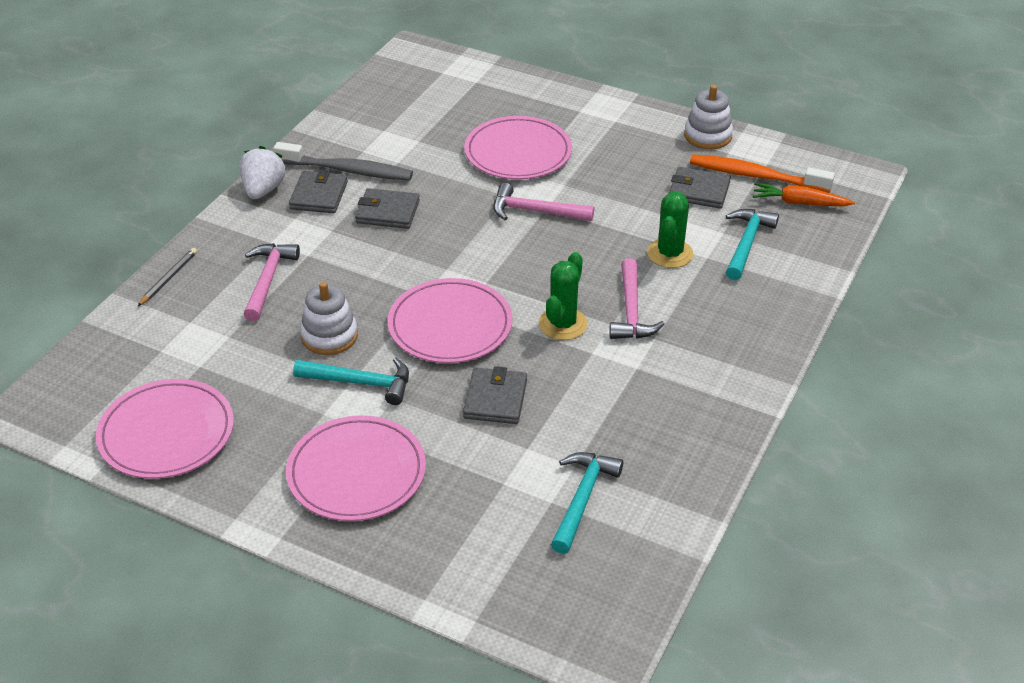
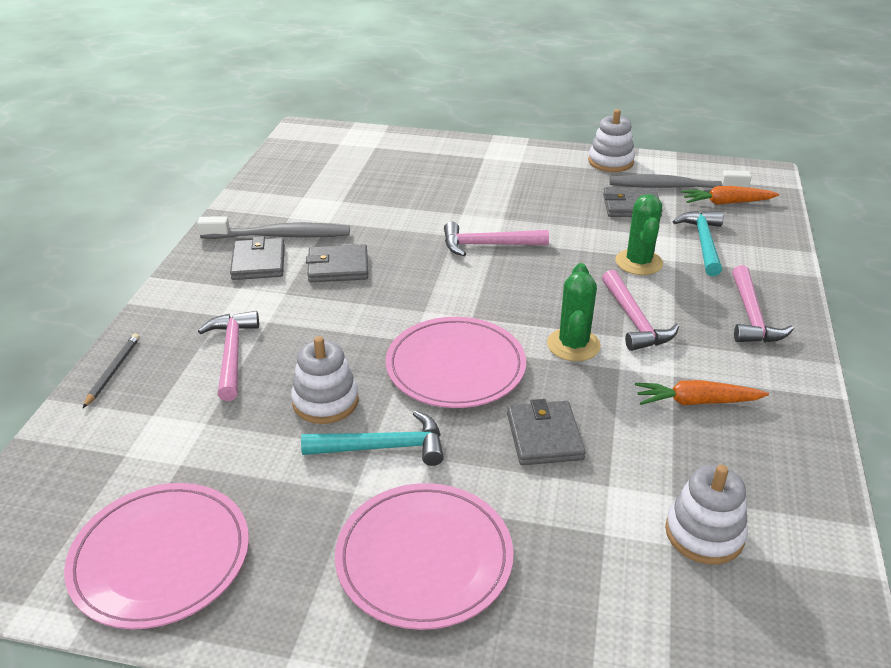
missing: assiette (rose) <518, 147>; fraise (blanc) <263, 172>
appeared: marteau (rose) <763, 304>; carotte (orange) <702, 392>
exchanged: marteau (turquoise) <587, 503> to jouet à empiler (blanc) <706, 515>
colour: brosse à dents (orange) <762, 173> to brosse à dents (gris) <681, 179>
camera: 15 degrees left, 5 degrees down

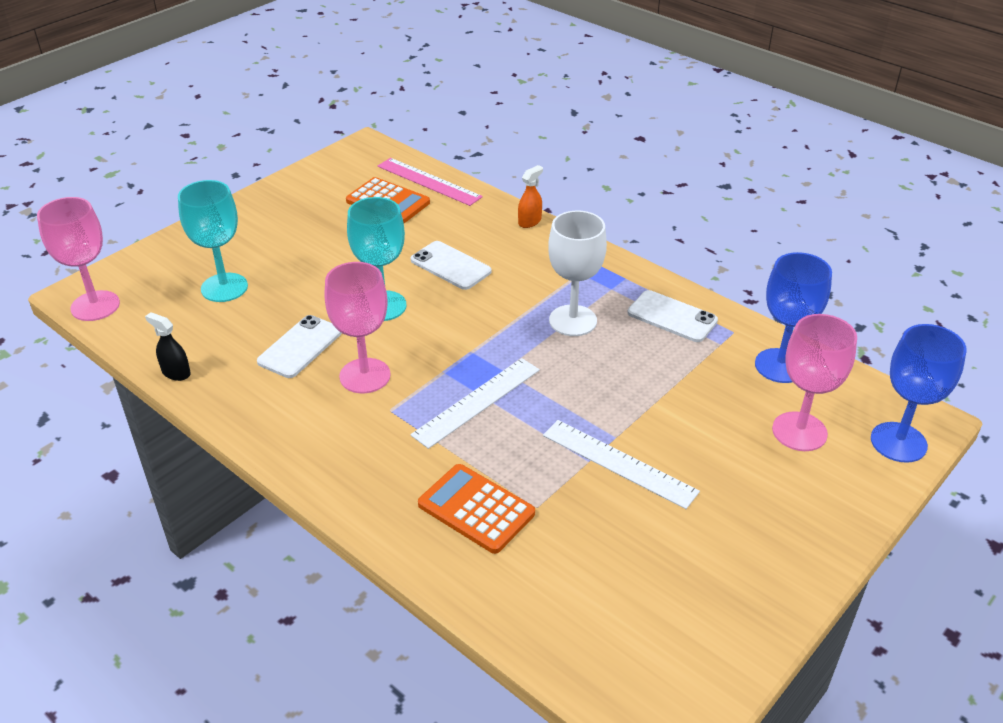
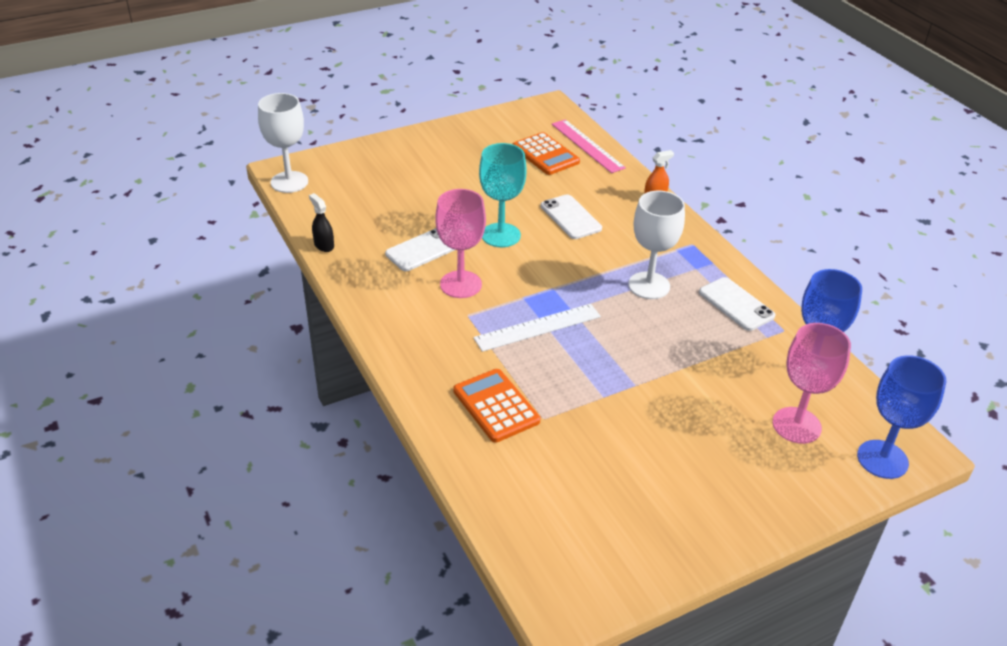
missing: verre à pied (turquoise) <213, 241>; règle (blanc) <621, 464>
colour: verre à pied (rose) <78, 259> to verre à pied (blanc) <283, 143>
camera: 20 degrees right, 0 degrees up

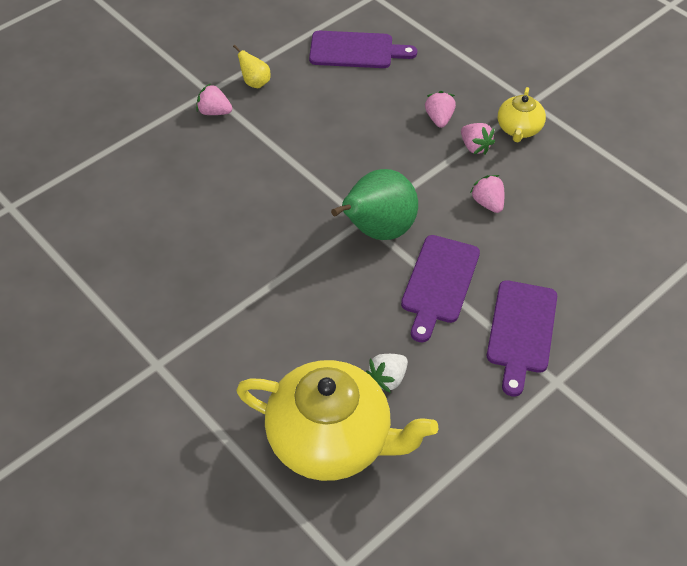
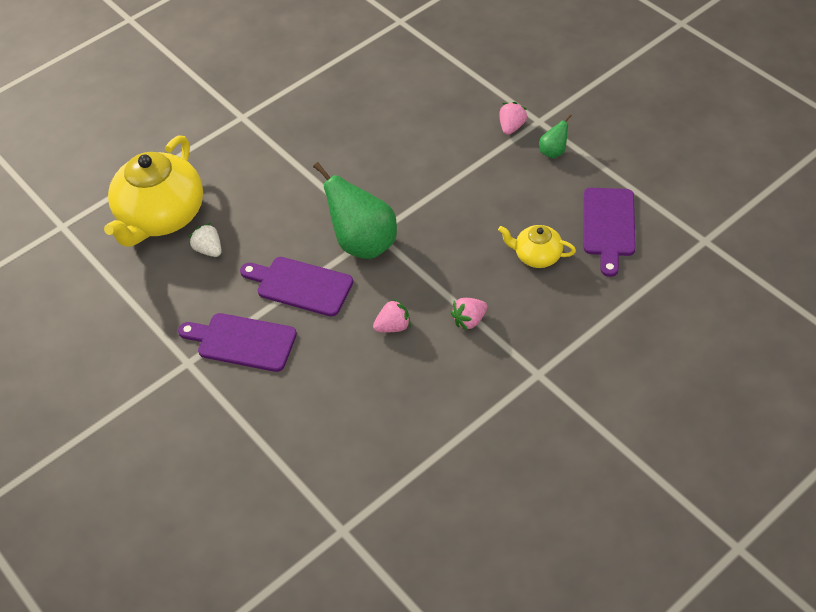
missing: fraise (rose) <440, 109>
relocated: théière (jaune) <522, 114> to <537, 246>
colour: poire (jaune) <251, 66> to poire (vert) <555, 136>
camera: 95 degrees right, 0 degrees up

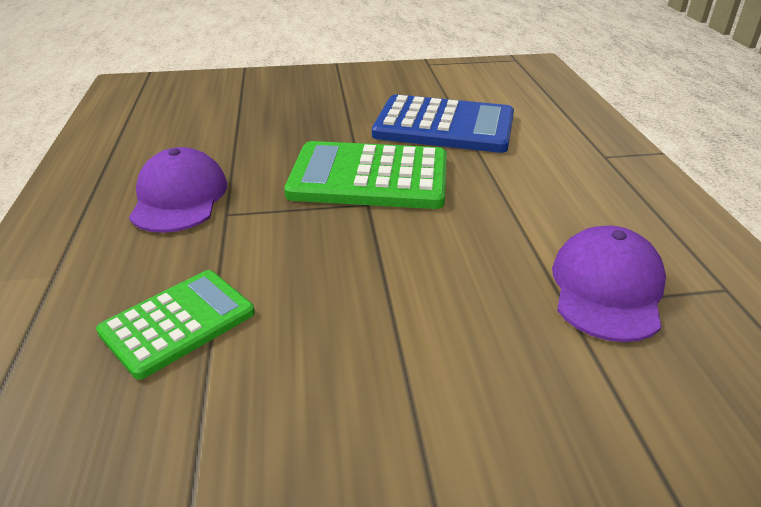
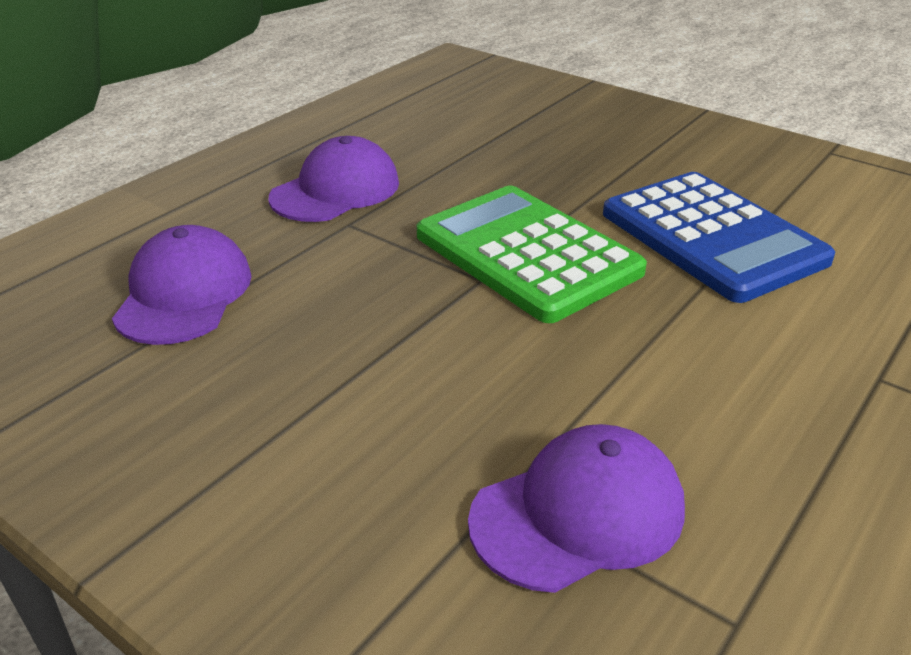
exchanged: calculatrice (vert) <175, 325> to casquette (violet) <182, 285>
camera: 45 degrees right, 0 degrees up

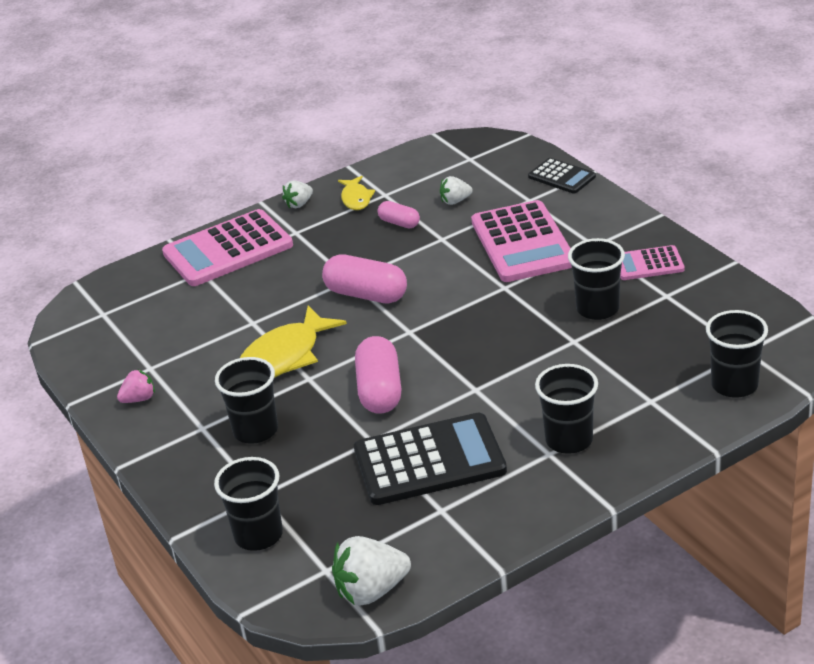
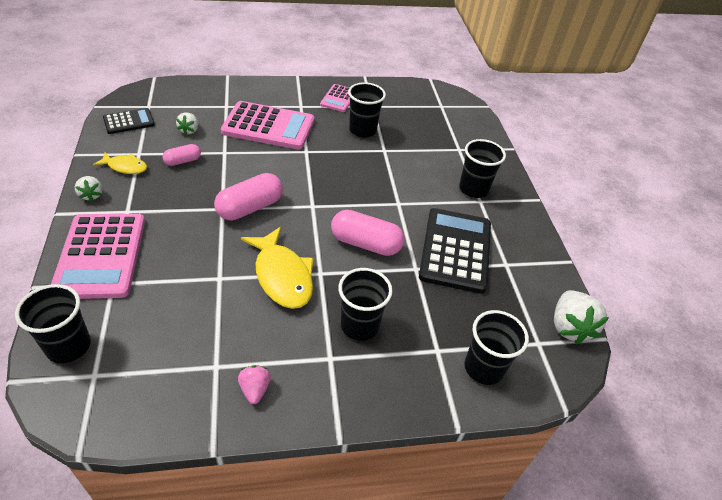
relocated: calculatrice (noir) <562, 176> to <129, 121>; gobelet (noir) <737, 354> to <53, 323>
camera: 75 degrees left, 10 degrees up

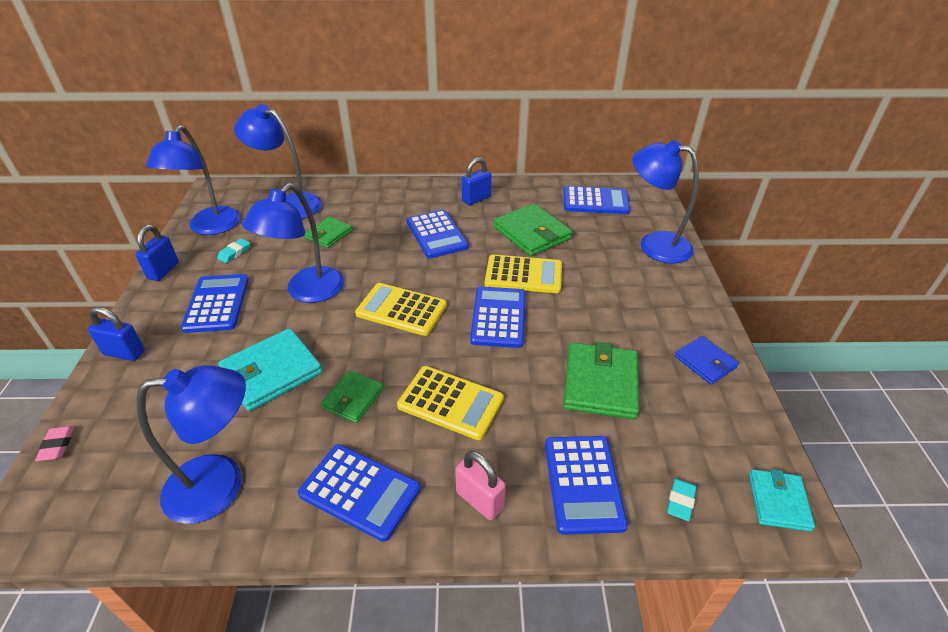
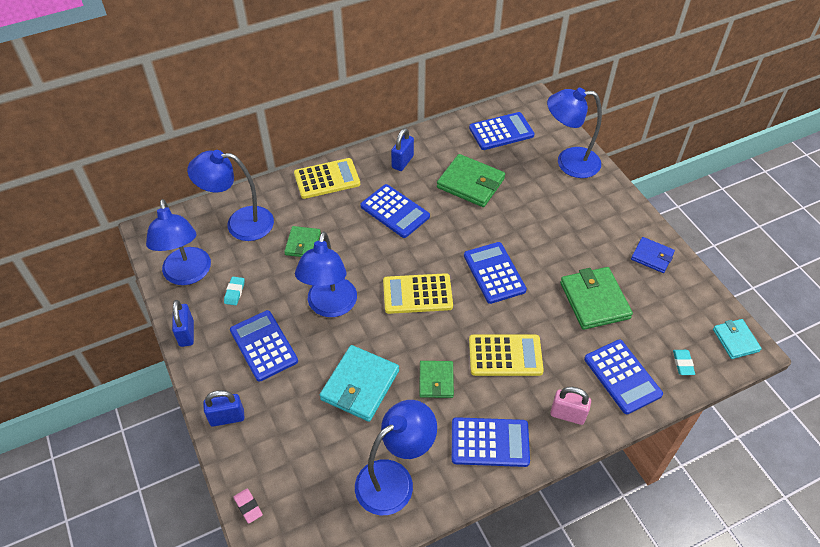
relocated: calculatrice (jaune) <523, 274> to <327, 178>
camera: 25 degrees left, 10 degrees up

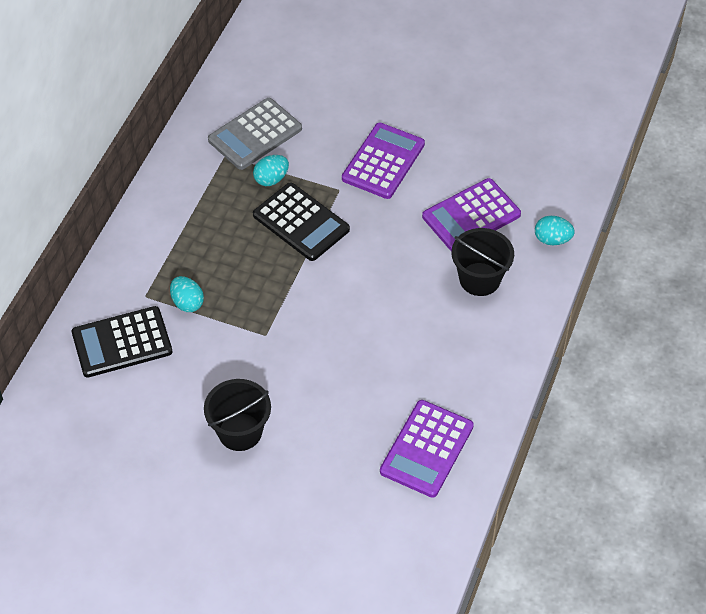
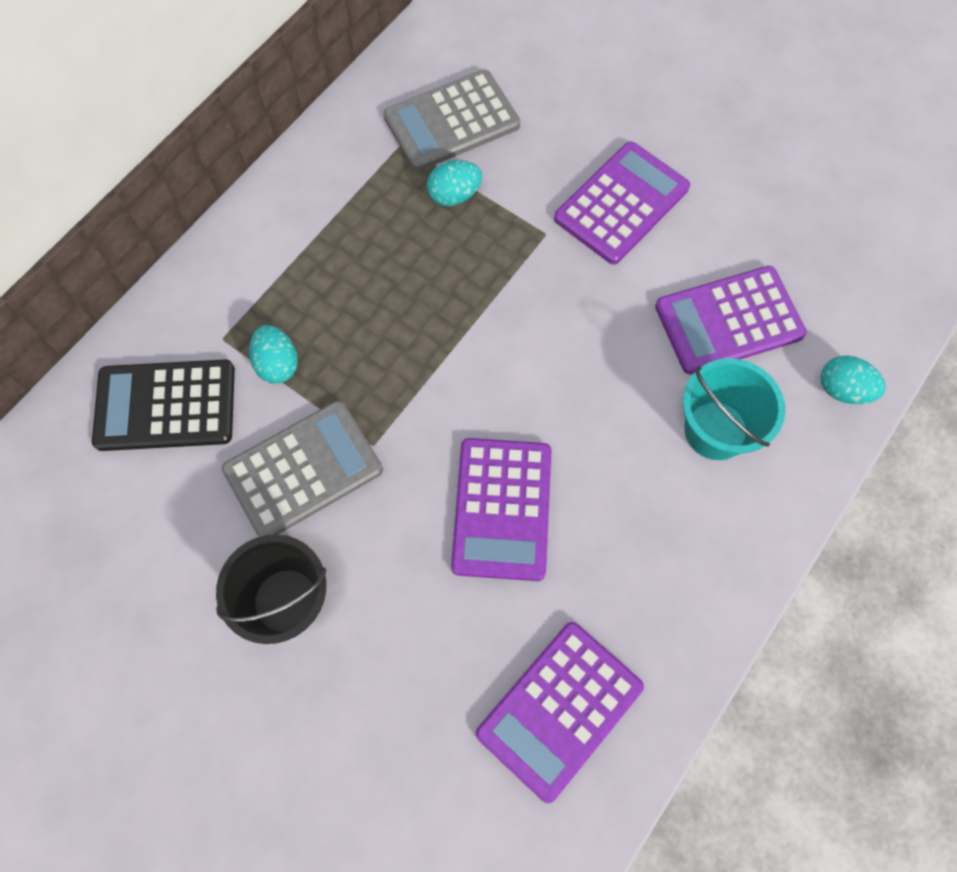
missing: calculatrice (noir) <301, 221>
appeared: calculatrice (gris) <302, 469>; calculatrice (violet) <501, 509>
colour: seau (noir) <482, 262> to seau (turquoise) <734, 409>
camera: 15 degrees right, 15 degrees up

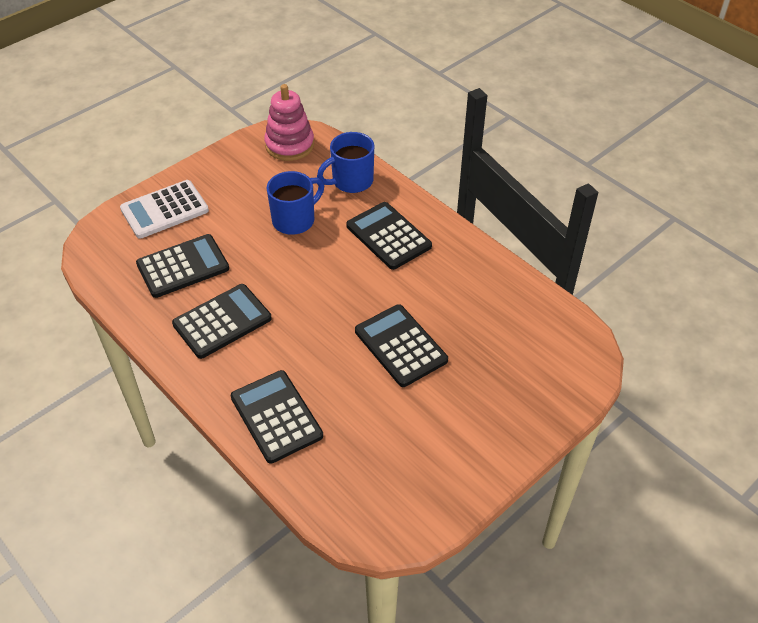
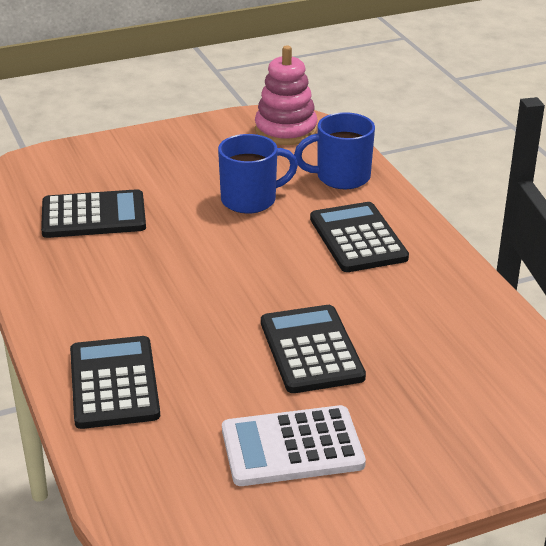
missing: calculatrice (noir) <222, 321>
relocated: calculatrice (blanc) <164, 209> to <294, 445>
camera: 20 degrees right, 15 degrees down

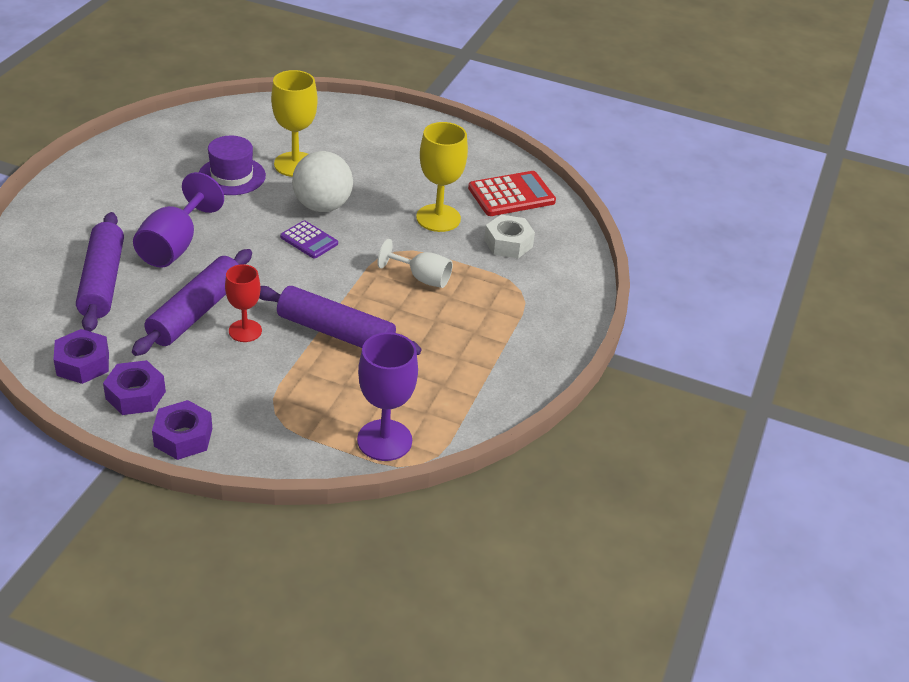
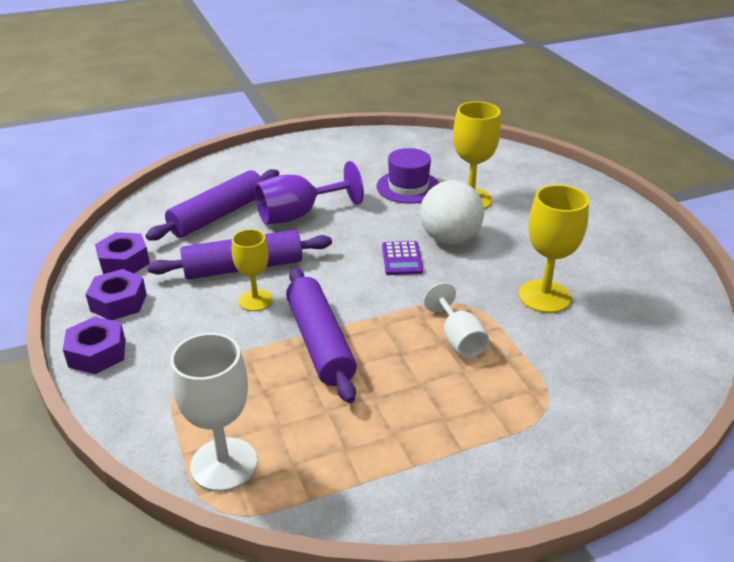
missing: calculatrice (rouge) <512, 193>; écrou (blanc) <509, 236>
colour: verre à pied (rouge) <243, 303> to verre à pied (jaune) <252, 270>; verre à pied (violet) <387, 396> to verre à pied (blanc) <213, 412>
camera: 50 degrees right, 5 degrees down

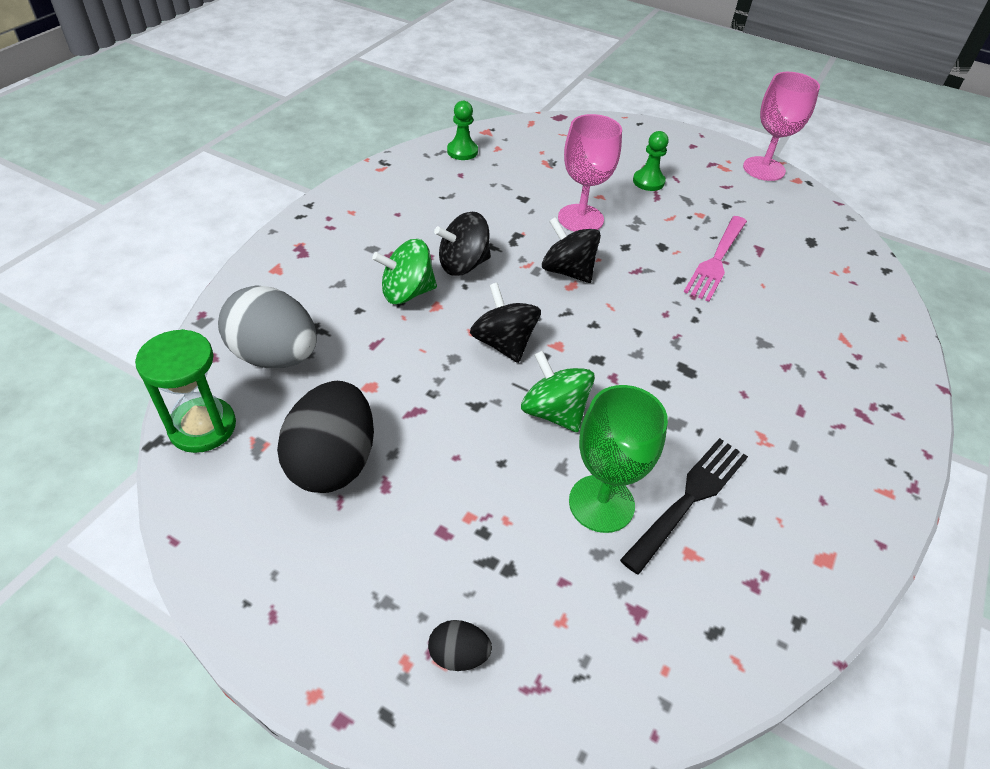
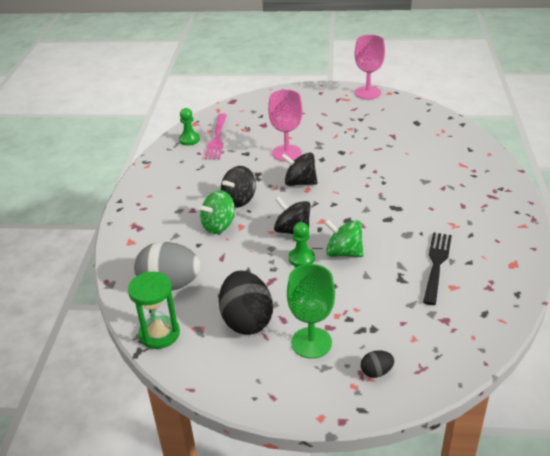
relocated: pion (vert) <650, 161> to <302, 244>; fourchette (rose) <715, 259> to <215, 136>; verre à pied (vert) <618, 459> to <311, 311>
camera: 20 degrees left, 10 degrees down

